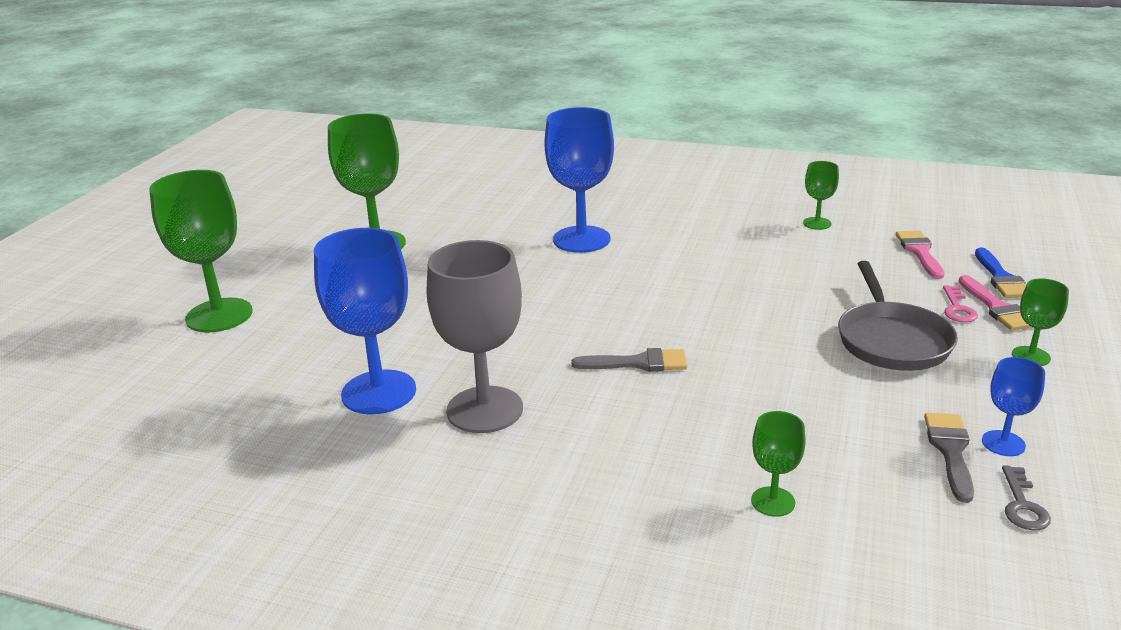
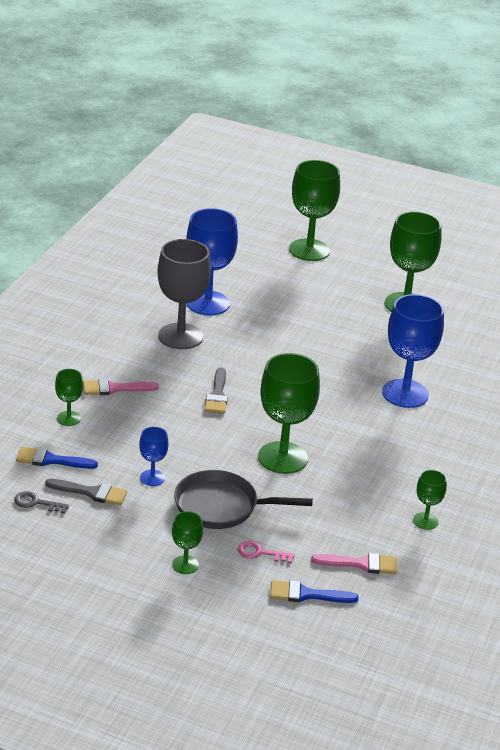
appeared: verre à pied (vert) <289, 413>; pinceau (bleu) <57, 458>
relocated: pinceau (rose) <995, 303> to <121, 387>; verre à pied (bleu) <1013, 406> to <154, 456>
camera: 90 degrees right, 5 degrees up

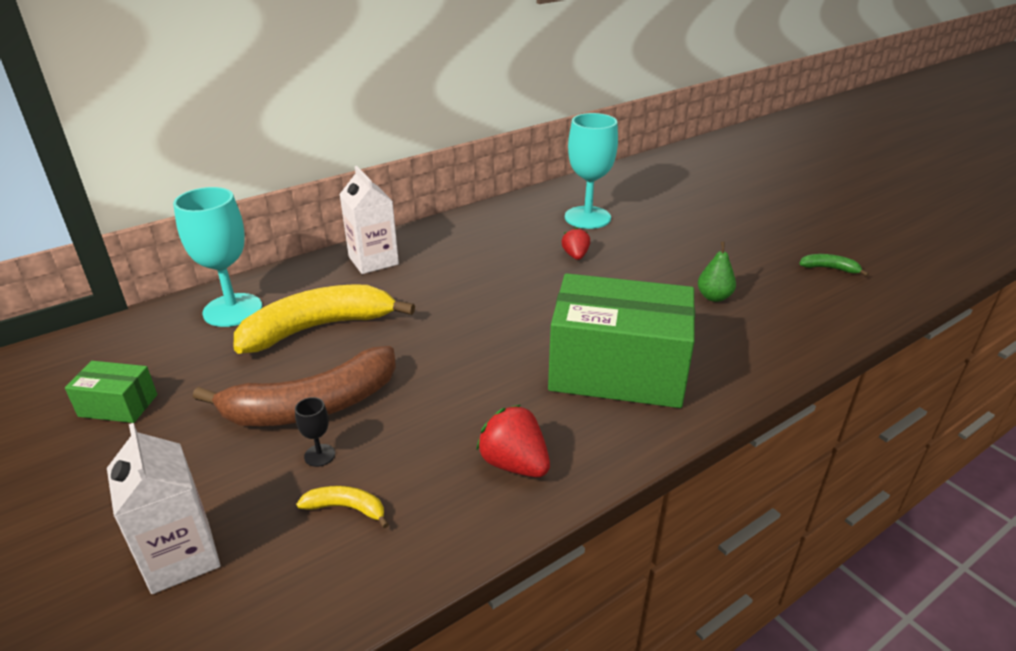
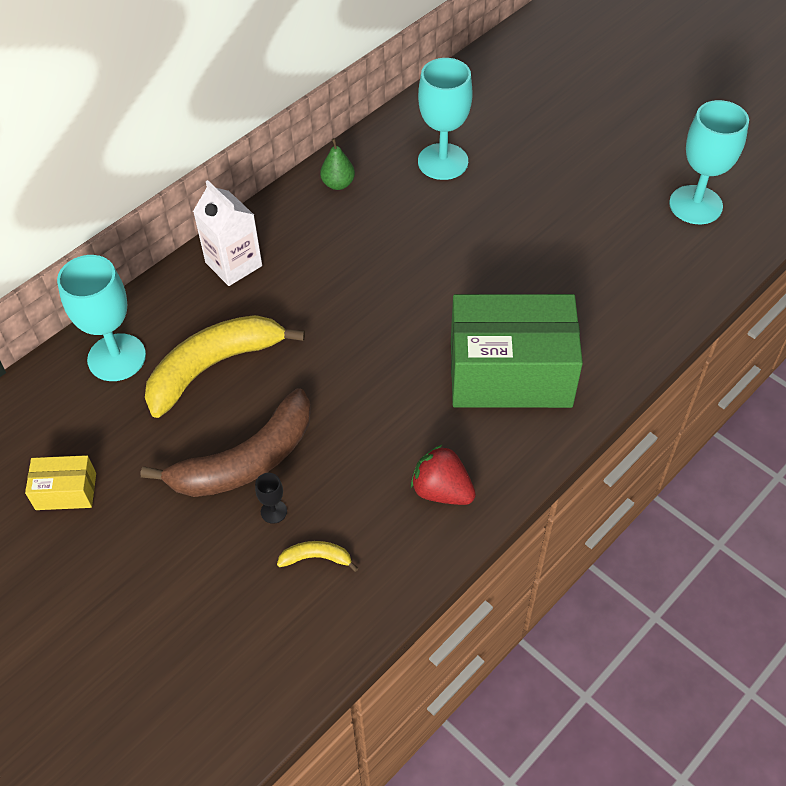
missing: fraise (rouge) <575, 243>; brique de lait (blanc) <163, 508>
relocated: poire (vert) <717, 272> to <337, 164>
exchanged: banane (vert) <834, 265> to verre à pied (turquoise) <709, 162>
colour: boîte (vert) <111, 392> to boîte (jaune) <60, 482>
camera: 10 degrees left, 20 degrees up

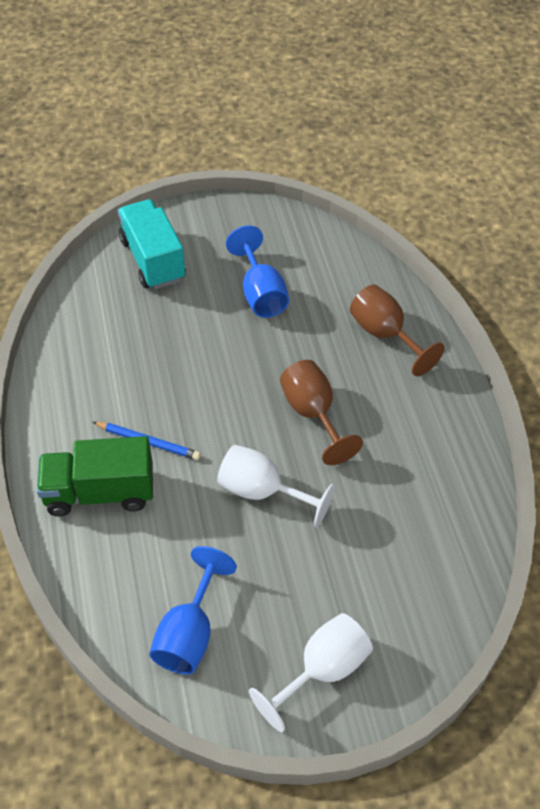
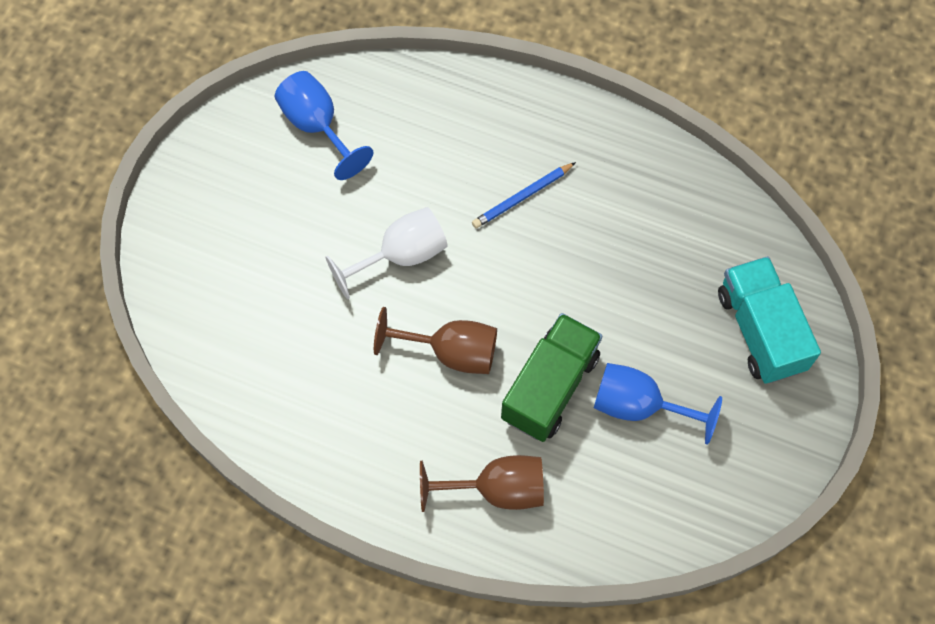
missing: verre à pied (blanc) <311, 672>
relocated: camion (vert) <95, 476> to <551, 377>
spun: camion (turquoise) <152, 244> = <769, 320> 120 degrees counterclockwise
camera: 125 degrees right, 15 degrees up

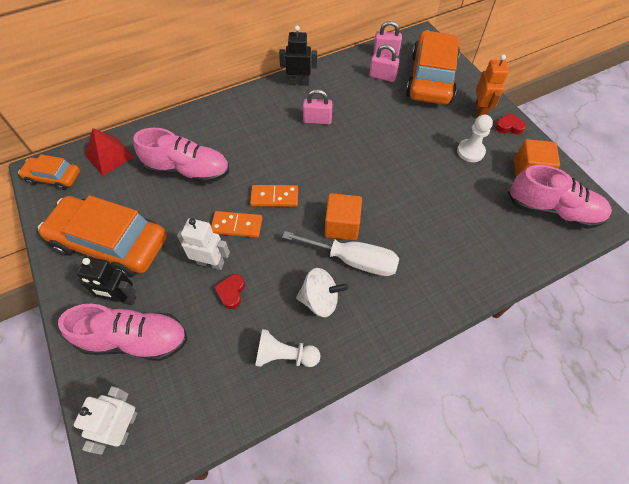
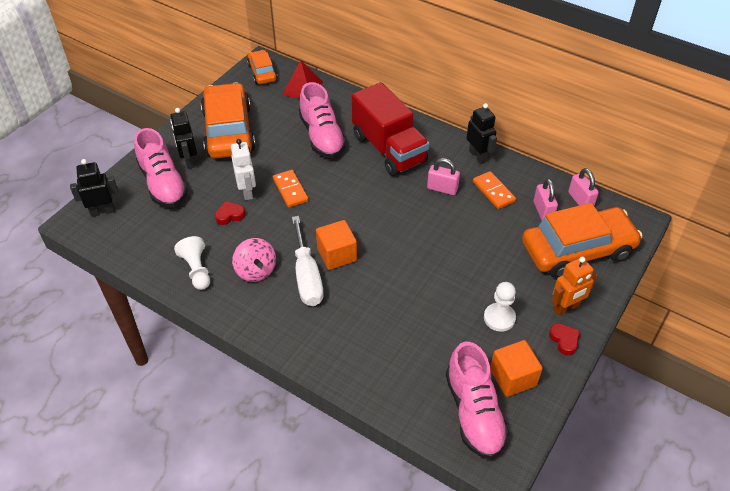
appeared: camion (rouge) <391, 129>
relocated: domino (orange) <274, 196> to <494, 190>
colour: toupie (blanc) <322, 292> to toupie (rose) <254, 260>; robot (blanc) <106, 420> to robot (noir) <94, 188>
spun: cadenas (rose) <318, 106> = <443, 176> 45 degrees counterclockwise
camera: 60 degrees right, 10 degrees down

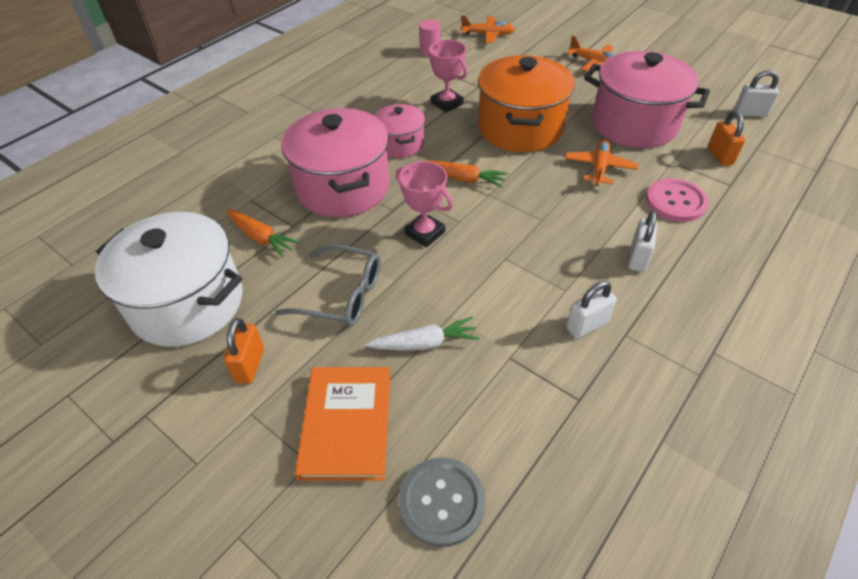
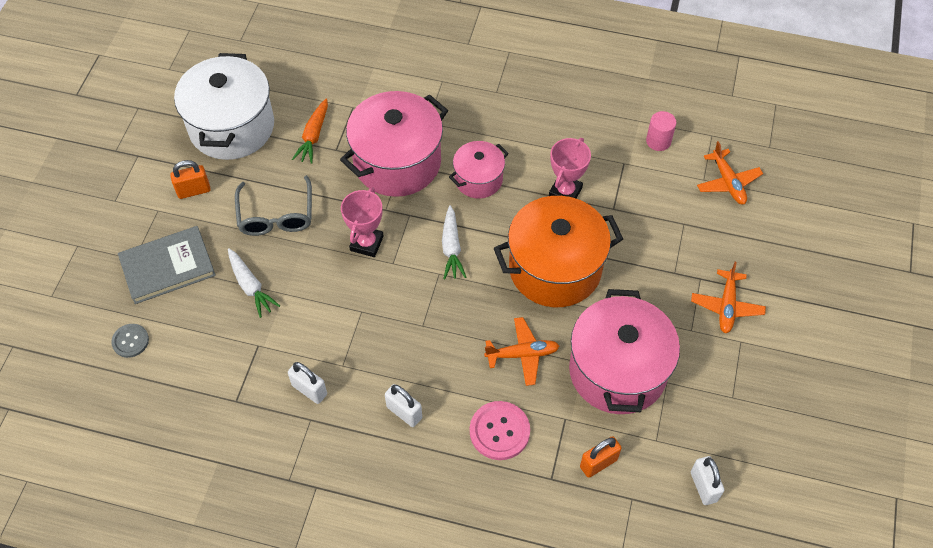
colour: carotte (orange) <468, 174> to carotte (blanc) <454, 242>; livre (orange) <343, 424> to livre (gris) <167, 265>
spun: cadenas (blanc) <642, 241> = <403, 405> 45 degrees clockwise
size: bouton (gris) <442, 502> = <130, 341> x0.62
camera: 65 degrees right, 10 degrees up

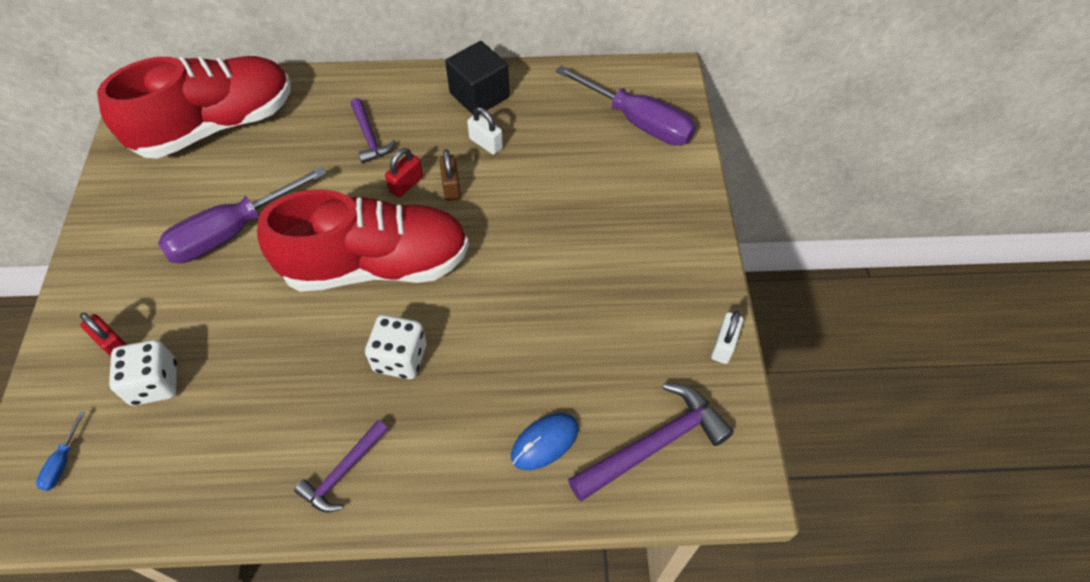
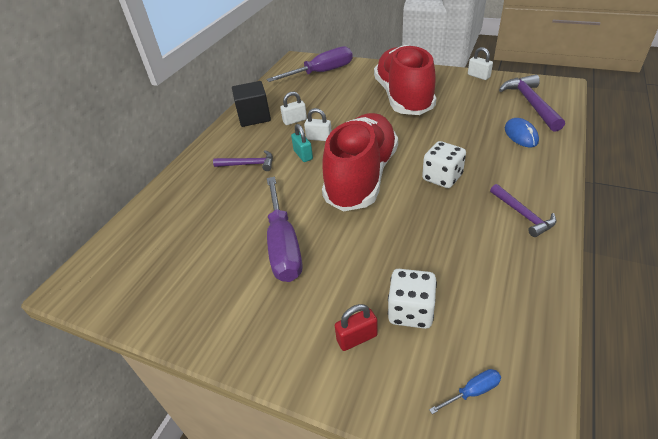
relocated: chaussure (rouge) <194, 107> to <405, 80>
colour: cadenas (rouge) <404, 173> to cadenas (turquoise) <302, 143>; cadenas (marron) <450, 175> to cadenas (blanc) <318, 124>
spun: tournevis (bleu) <60, 451> = <465, 391> 60 degrees counterclockwise
camera: 60 degrees left, 15 degrees down

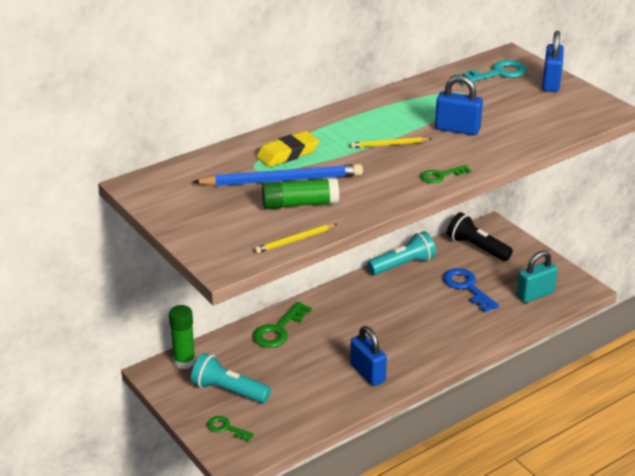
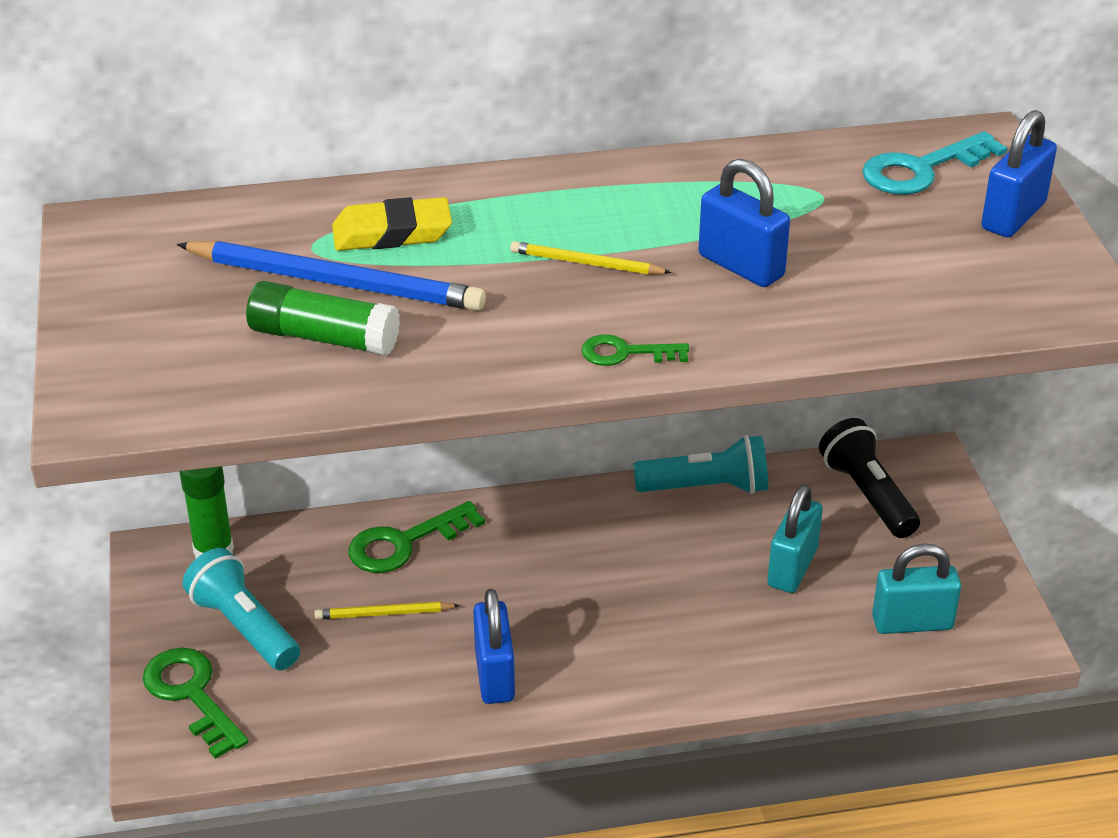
relocated: crayon (jaune) <296, 238> to <387, 610>
exchanged: clé (bleu) <471, 290> to cadenas (turquoise) <795, 538>
spun: clé (turquoise) <490, 72> = <934, 163> 150 degrees clockwise
size: clé (vert) <230, 429> = <195, 703> x1.68
camera: 25 degrees right, 5 degrees up

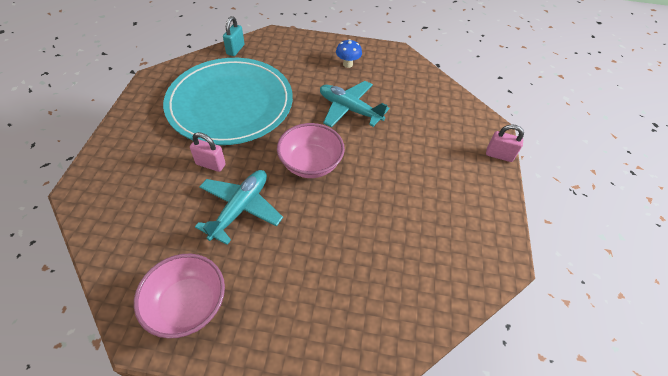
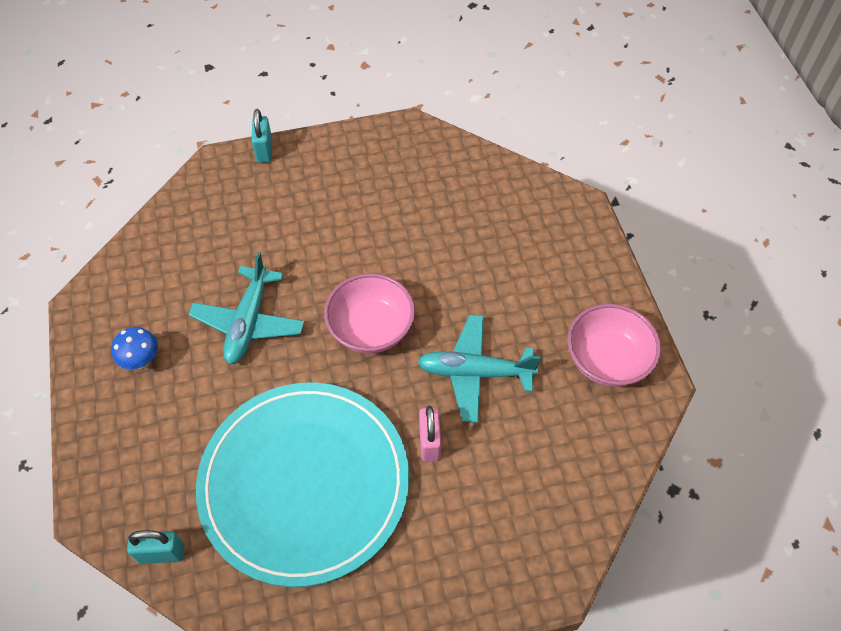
colour: cadenas (rose) <505, 143> to cadenas (turquoise) <262, 136>
camera: 110 degrees left, 5 degrees up

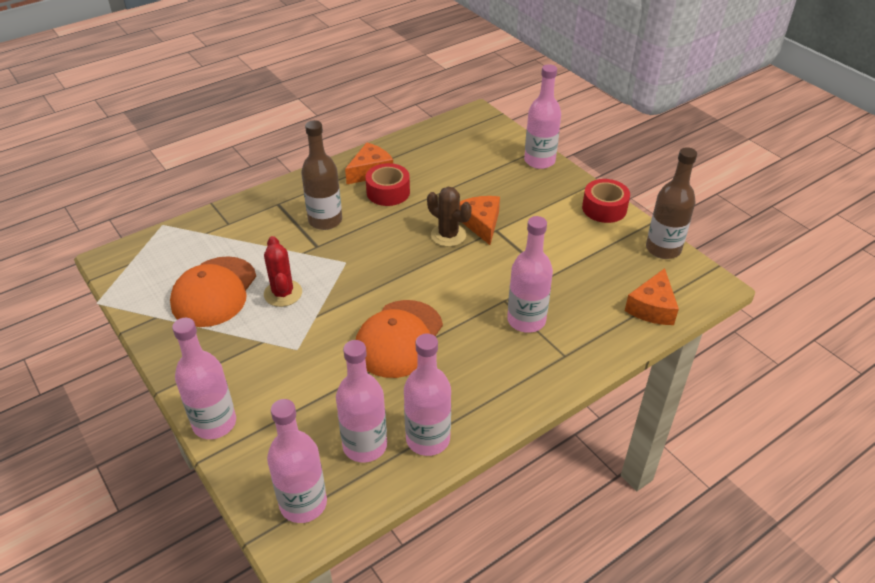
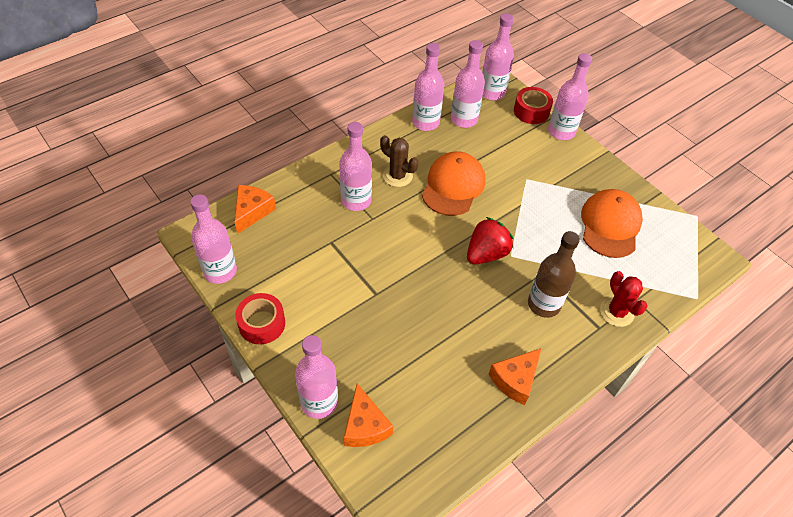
appeared: fraise (rouge) <490, 241>
relocated: ruban adhésif (rouge) <388, 184> to <533, 105>; cactus (marron) <449, 217> to <399, 161>; fromage (orange) <479, 220> to <368, 415>; cactus (rouge) <283, 271> to <624, 299>
colour: bouteille (marron) <671, 203> to bouteille (rose) <213, 239>
camera: 175 degrees right, 10 degrees up

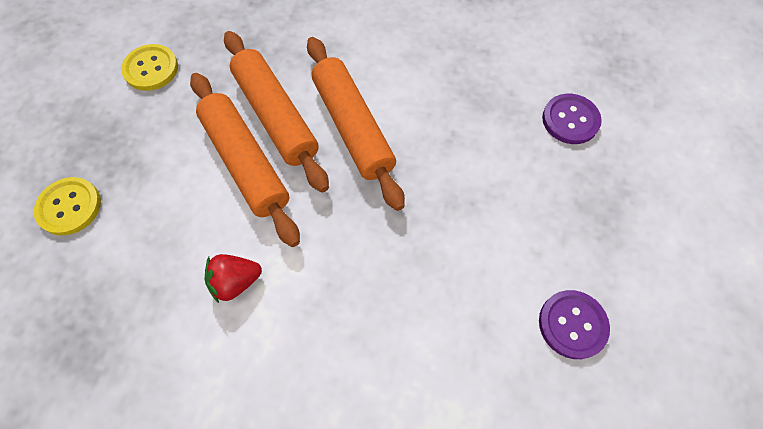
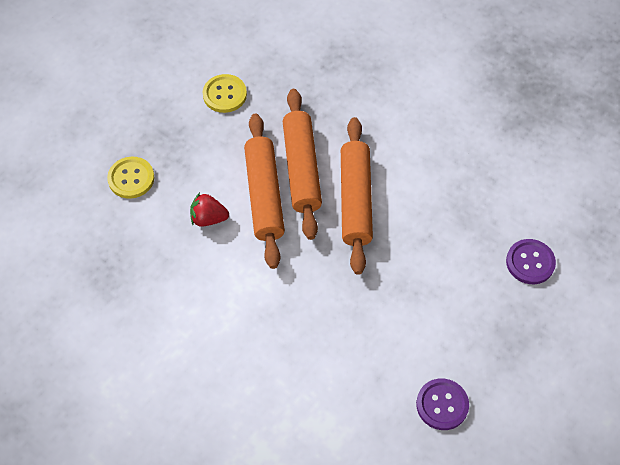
relocated: fraise (rouge) <233, 278> to <209, 210>
camera: 25 degrees right, 5 degrees down

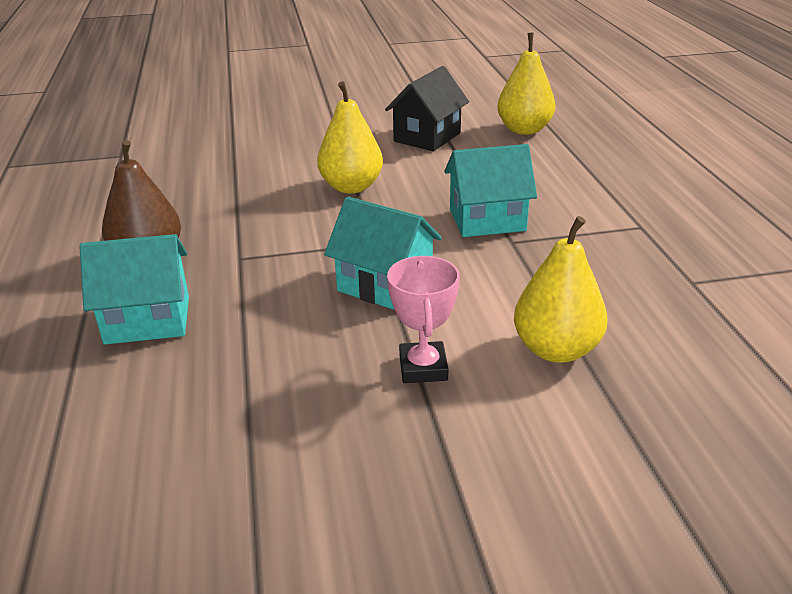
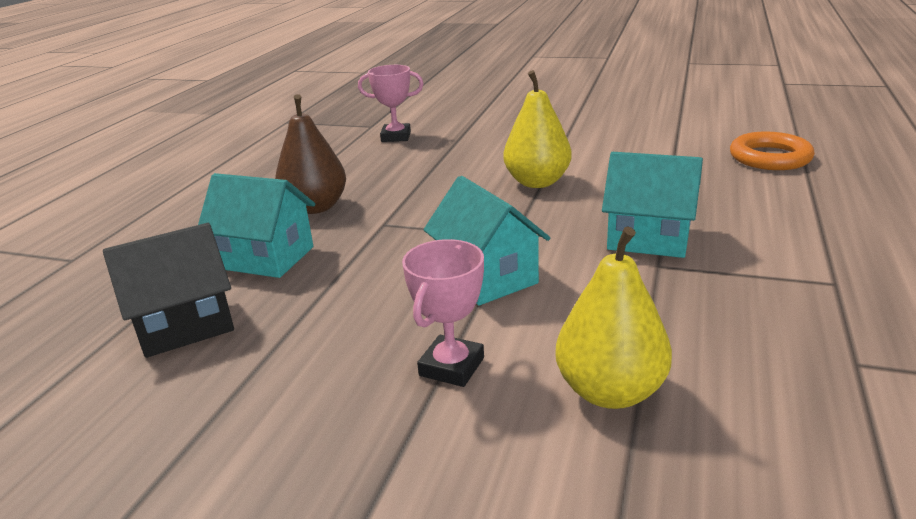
appeared: trophée (rose) <390, 103>
relocated: maison (noir) <427, 108> to <168, 290>
exchanged: poire (jaune) <526, 84> to anneau (orange) <772, 151>
camera: 30 degrees right, 5 degrees down

